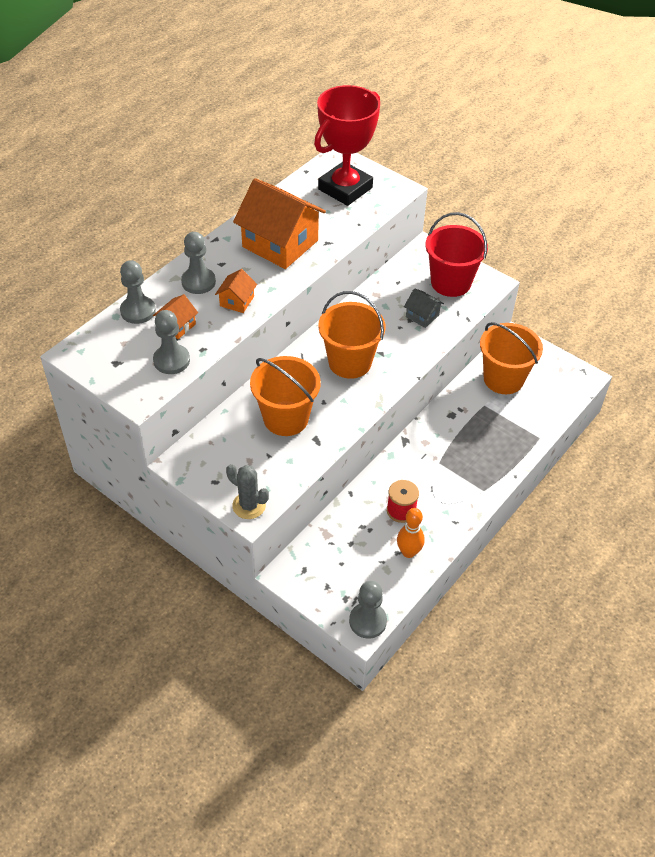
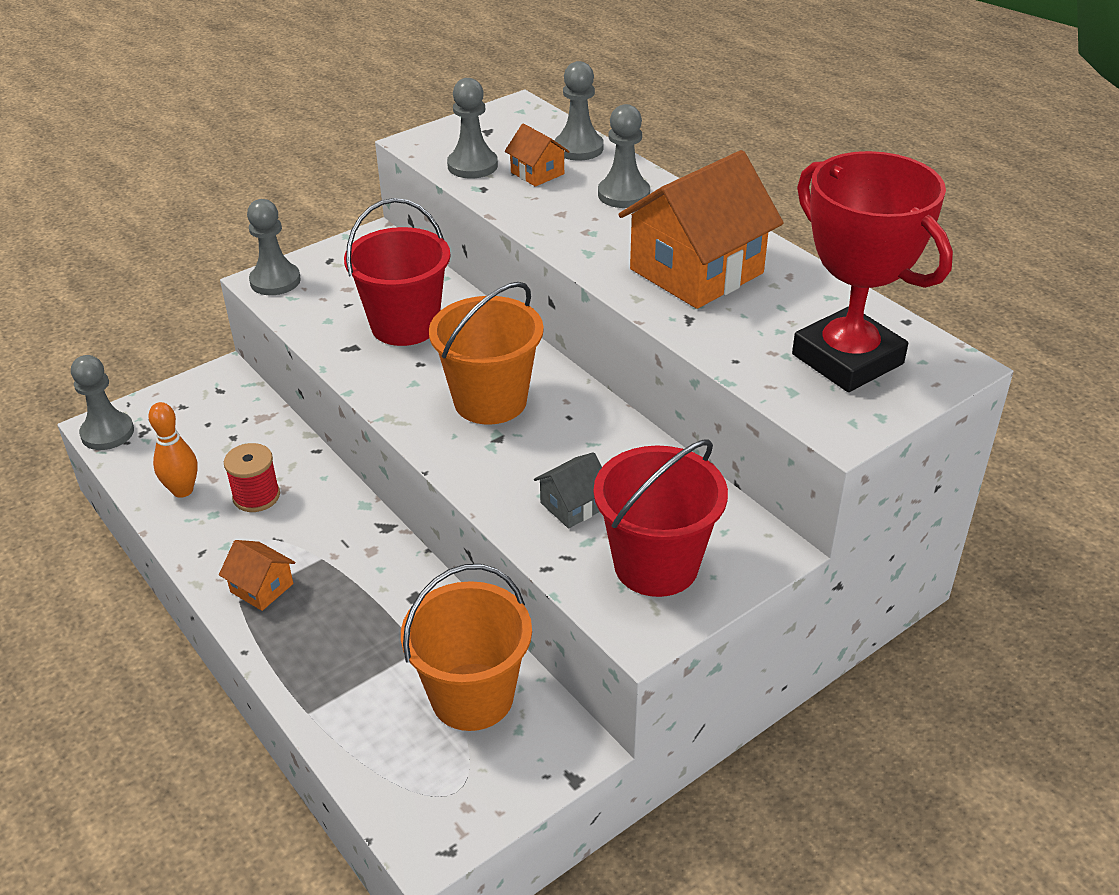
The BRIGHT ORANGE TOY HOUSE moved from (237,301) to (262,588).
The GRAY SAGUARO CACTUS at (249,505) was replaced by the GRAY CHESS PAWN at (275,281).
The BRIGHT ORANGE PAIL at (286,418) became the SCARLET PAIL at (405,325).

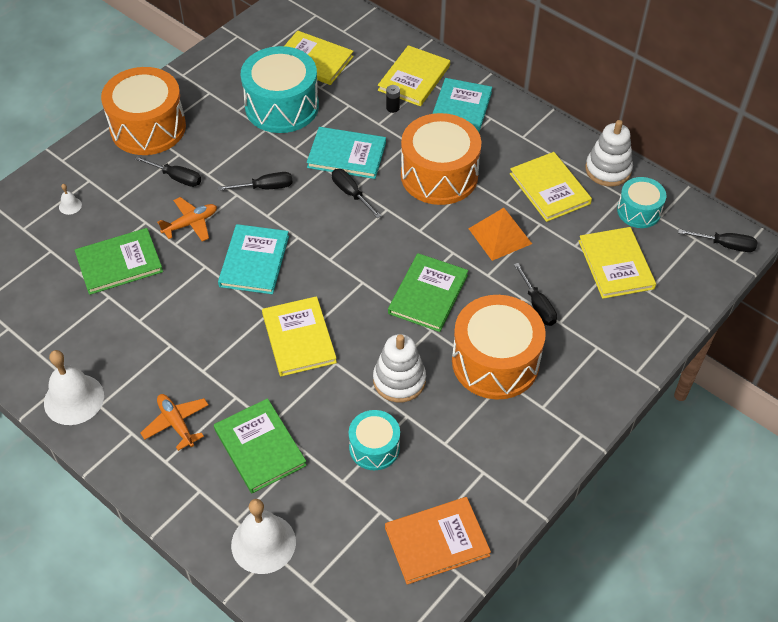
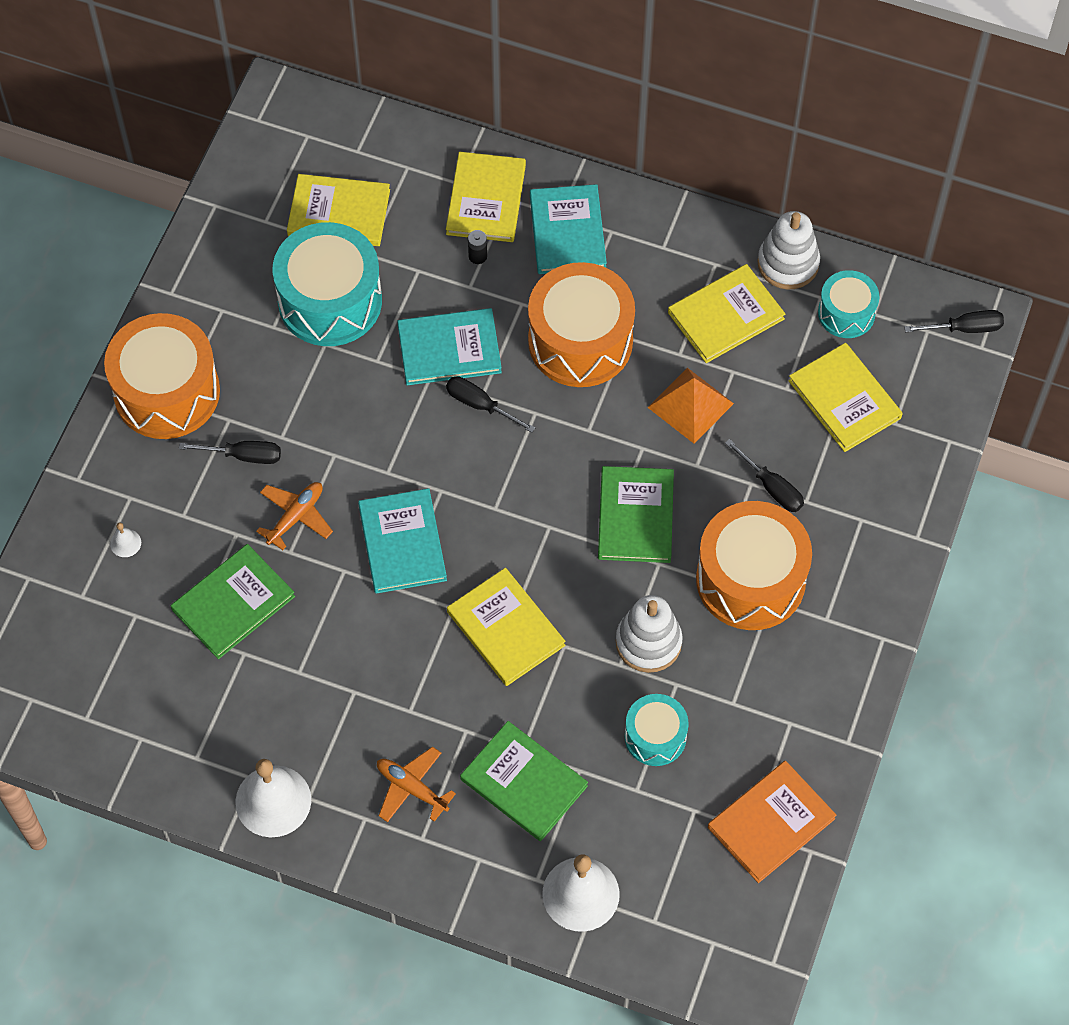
The JET-BLACK SCREWDRIVER at (265,187) disappeared.
The BRIGHT YELLOW BOOK at (549,189) turned 75 degrees counterclockwise.

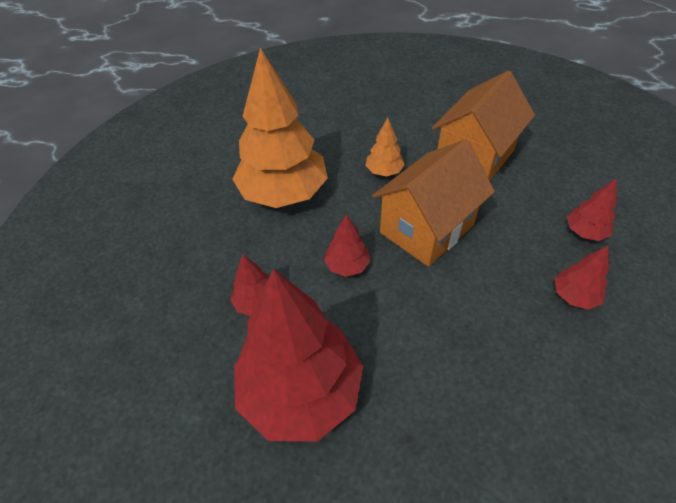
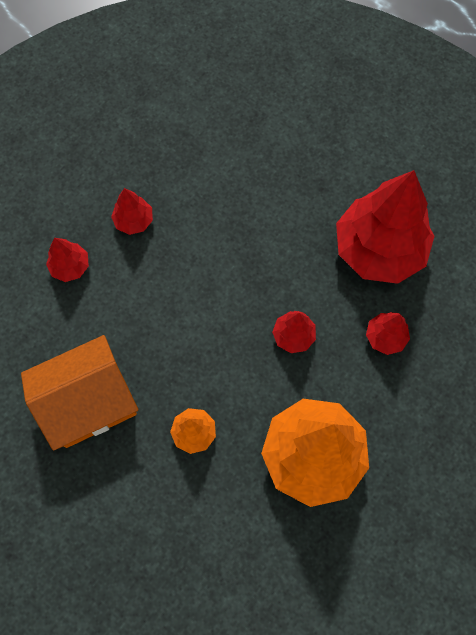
The BRIGHT ORANGE TOY HOUSE at (426,229) disappeared.

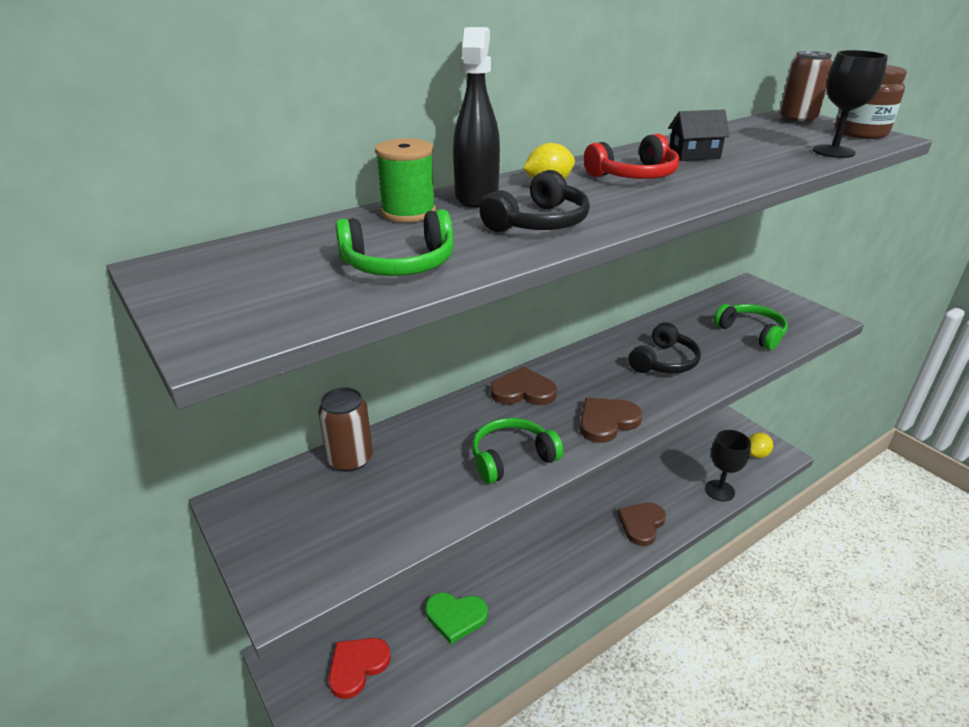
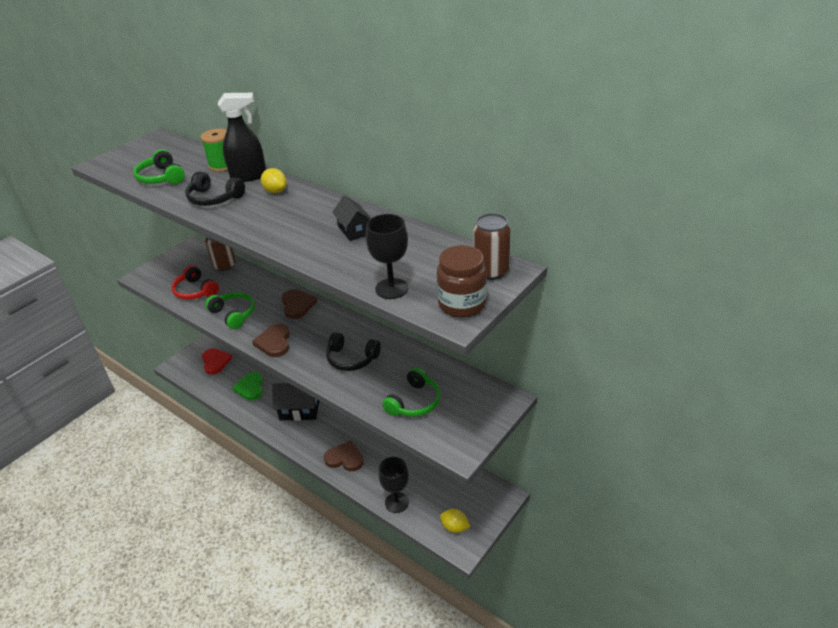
The SCARLET HEART SHAPE at (357,666) turned 45 degrees clockwise.
The DARK BROWN HEART SHAPE at (607,421) turned 135 degrees counterclockwise.
The SCARLET HEADSET moved from (634,175) to (195,291).
The JET-BLACK TOY HOUSE at (299,410) appeared.

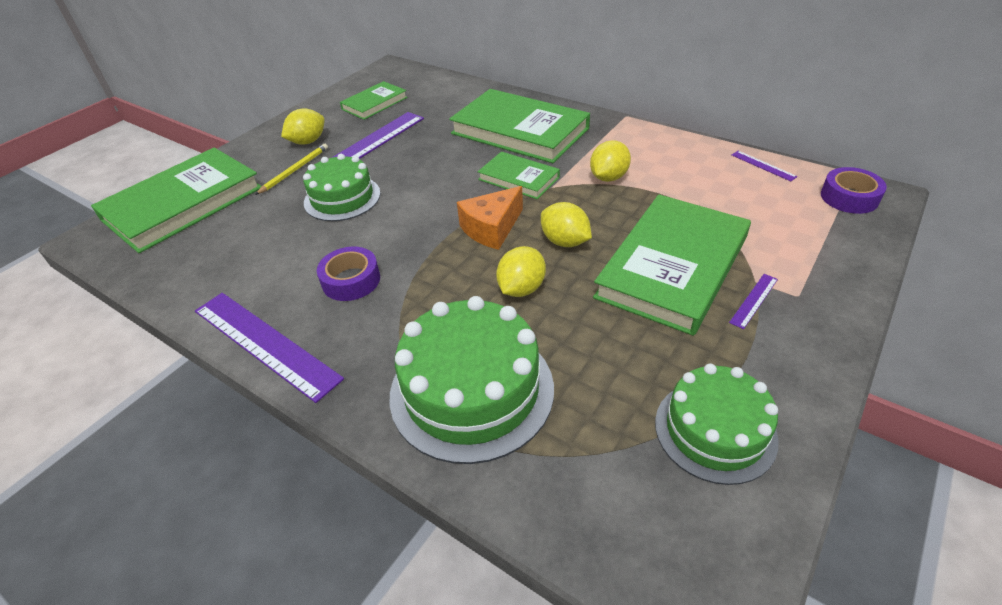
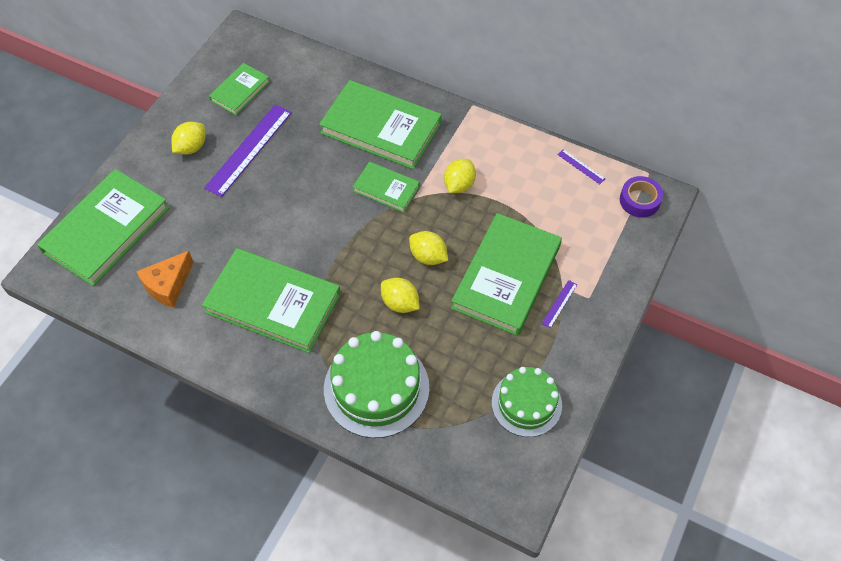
The VIOLET STRAIGHTEDGE at (265,343) disappeared.
The BRIGHT YELLOW WOODEN PENCIL at (295,170) disappeared.
The LEAF-GREEN LAYER CAKE at (342,198) disappeared.
The VIOLET STICKY TAPE at (351,280) was replaced by the LEAF-GREEN BOOK at (273,303).
The BRIGHT ORANGE PIECE OF CHEESE moved from (492,228) to (168,285).
The BRIGHT YELLOW LEMON at (521,289) turned 75 degrees counterclockwise.

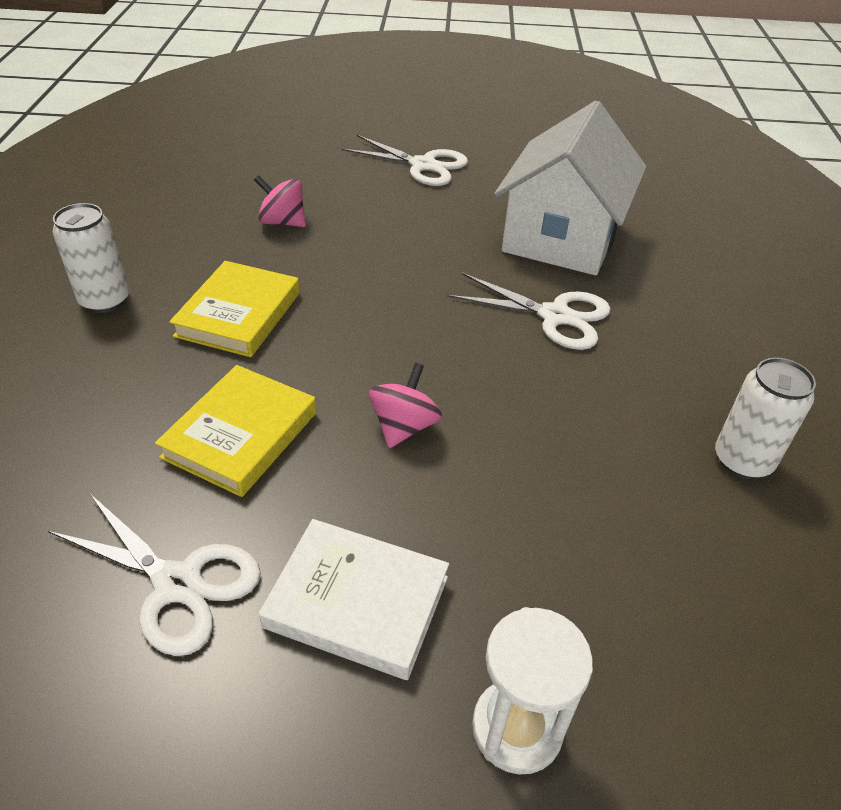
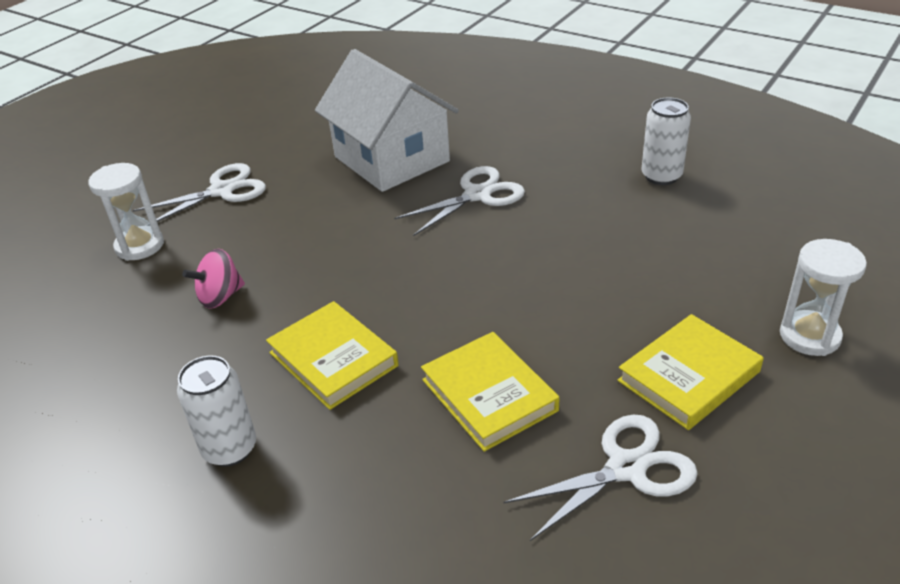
The WHITE BOOK at (357,602) became the BRIGHT YELLOW BOOK at (688,376).
The ROSE-PINK SPINNING TOP at (404,426) disappeared.
The WHITE SANDGLASS at (139,246) appeared.

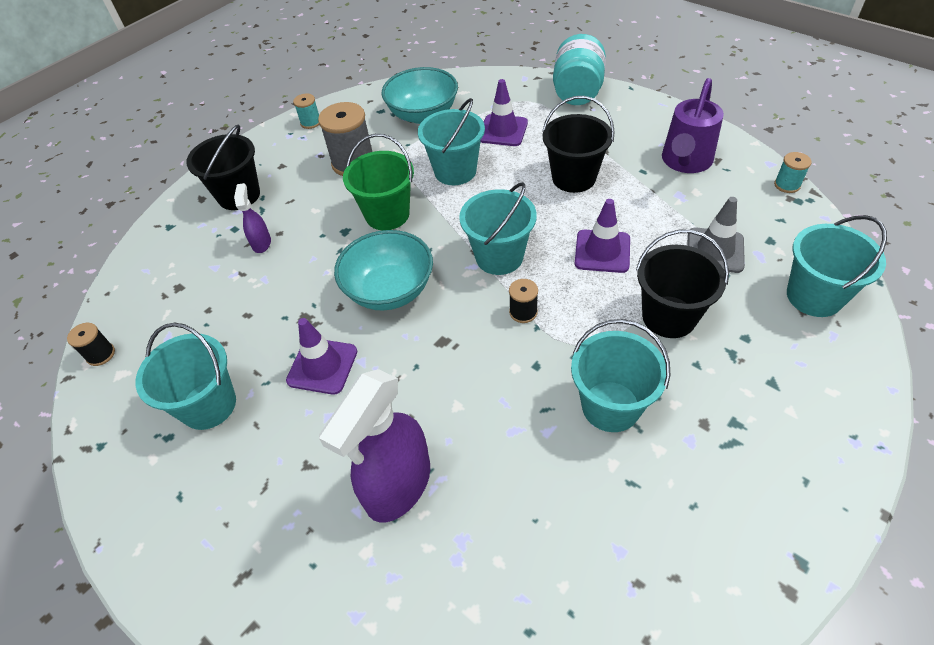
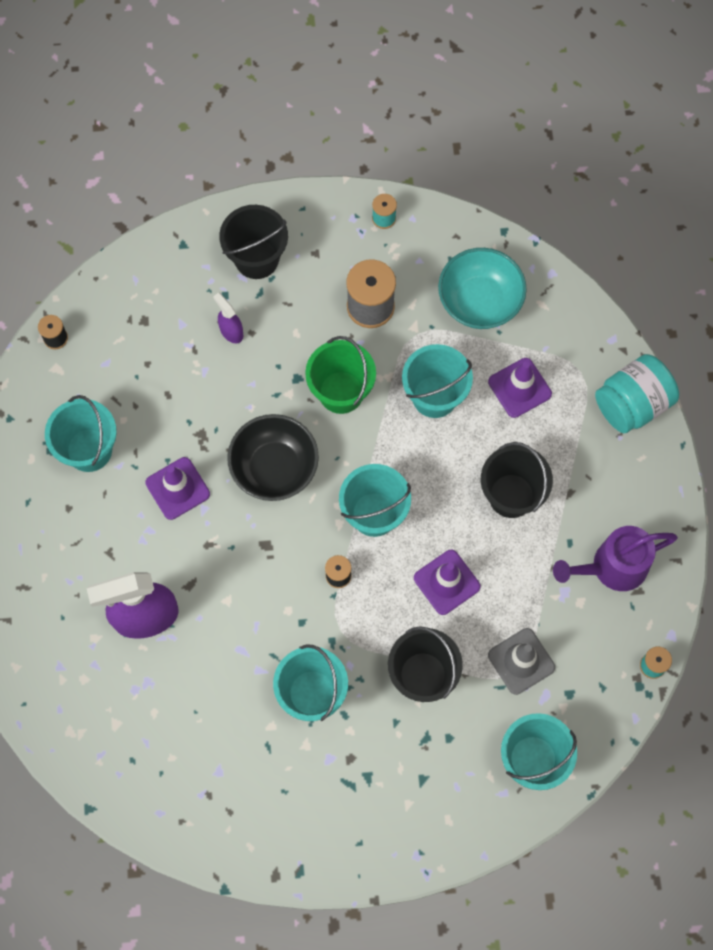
The VIOLET SPRAY CLEANER at (261,243) turned 75 degrees counterclockwise.
The TEAL SERVING BOWL at (389,290) became the JET-BLACK SERVING BOWL at (274,468).

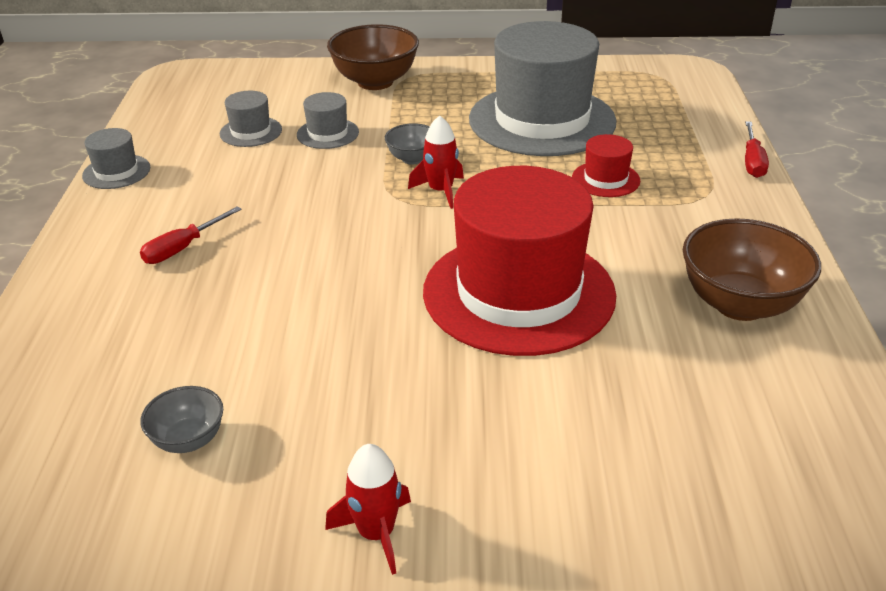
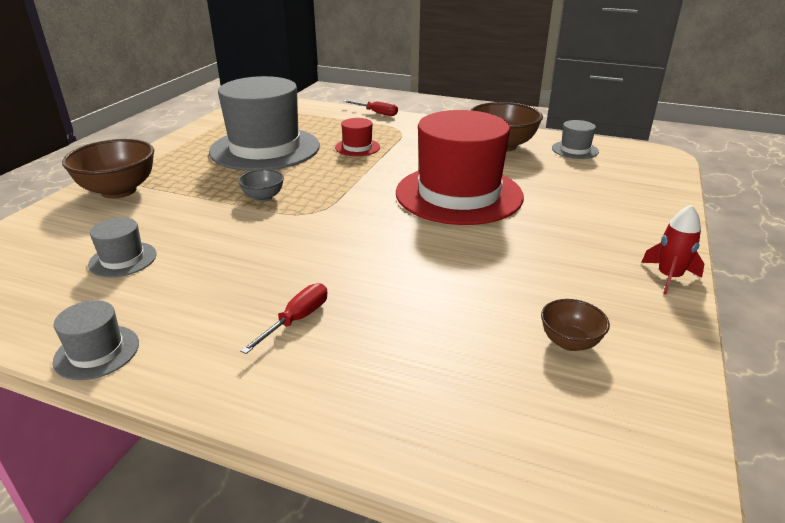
The SCARLET SCREWDRIVER at (183,248) turned 120 degrees counterclockwise.
The GRAY SERVING BOWL at (188,440) became the DARK BROWN SERVING BOWL at (569,342).
The GRAY TALL HAT moved from (327,133) to (575,150).
The SCARLET SPACESHIP at (440,191) disappeared.

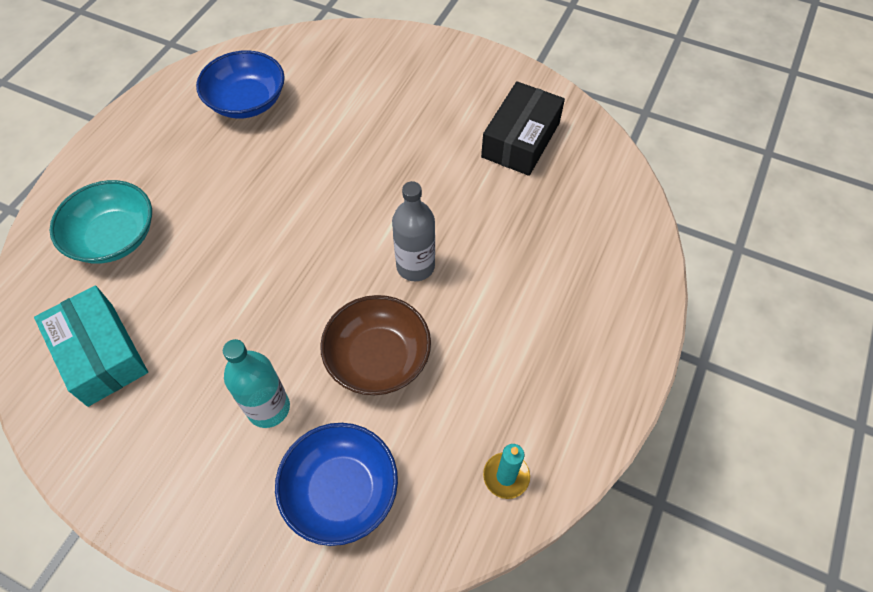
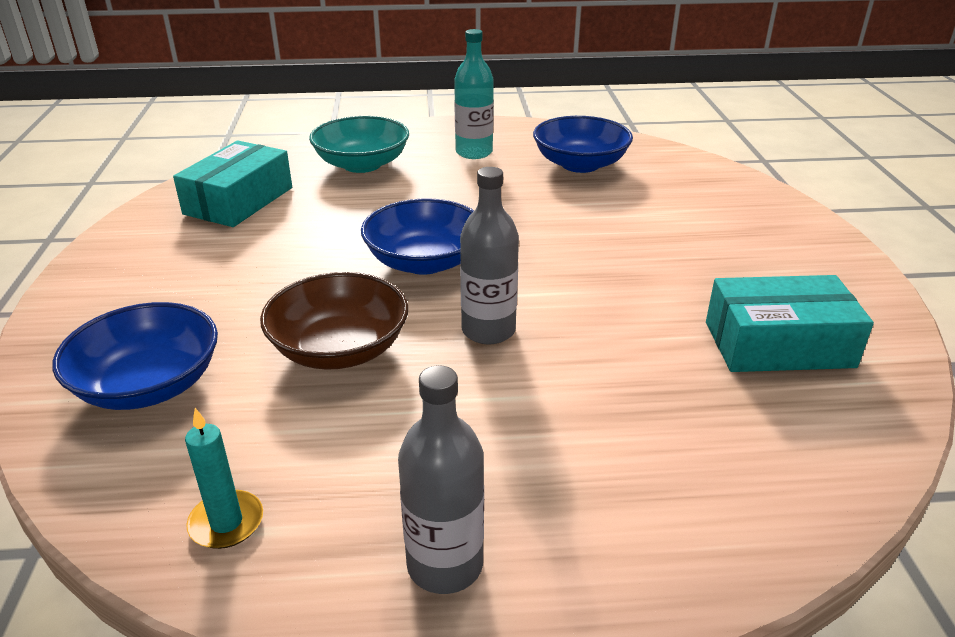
The TEAL FLASK moved from (268,408) to (474,152).
The JET-BLACK PARCEL at (521,140) became the TEAL PARCEL at (778,344).
The COBALT SERVING BOWL at (424,261) appeared.
The GRAY FLASK at (445,565) appeared.

